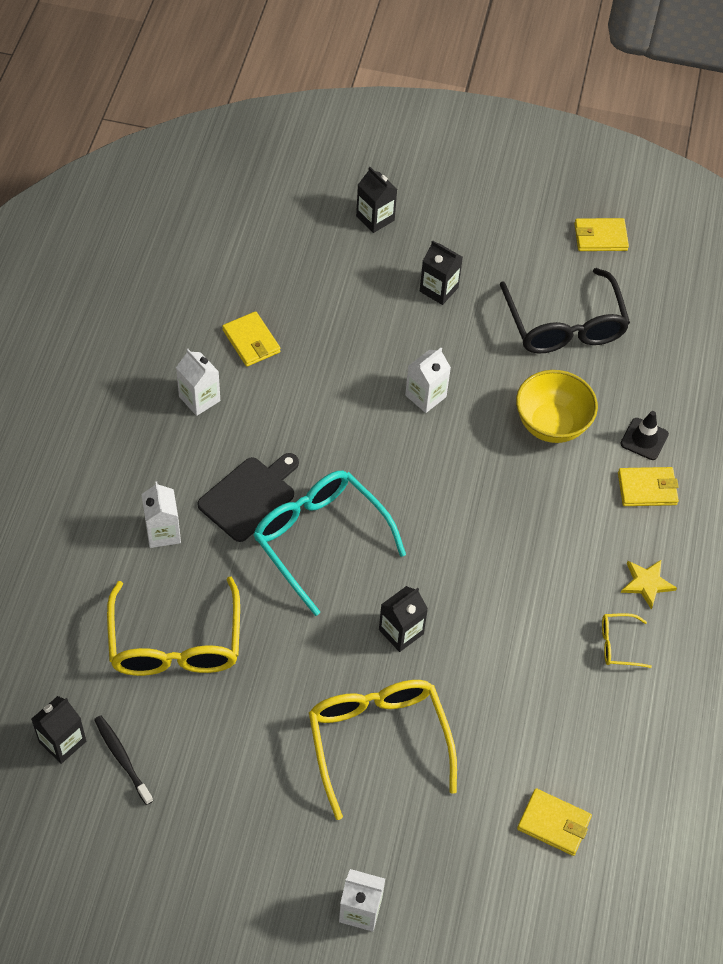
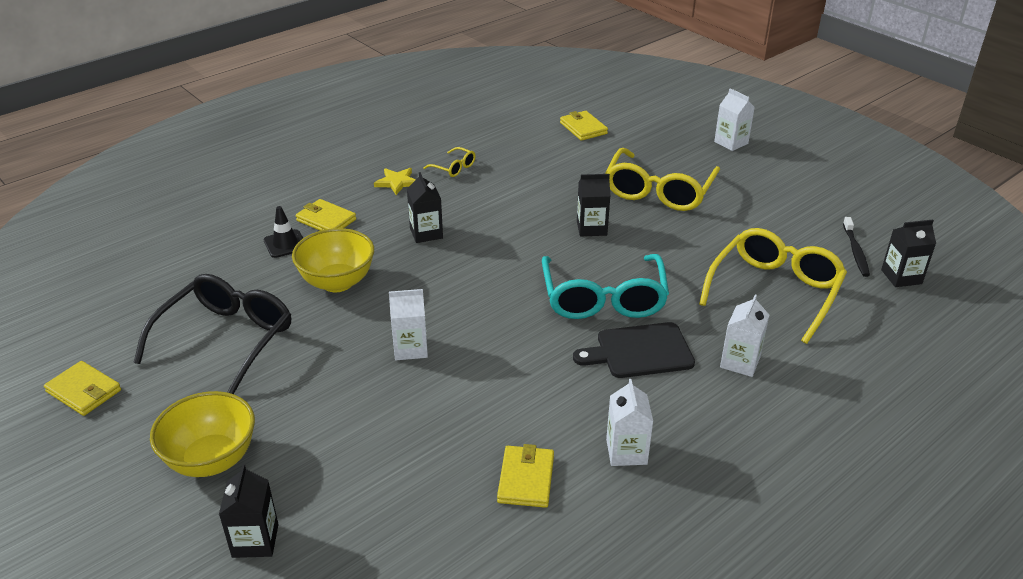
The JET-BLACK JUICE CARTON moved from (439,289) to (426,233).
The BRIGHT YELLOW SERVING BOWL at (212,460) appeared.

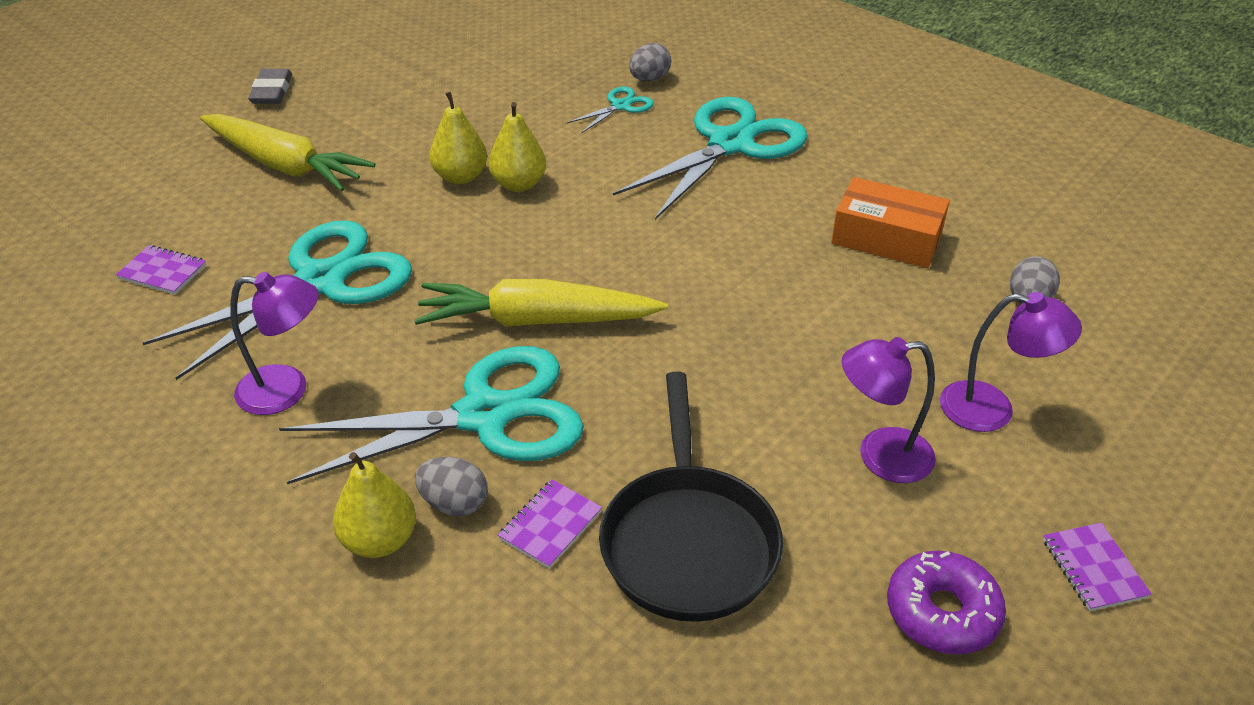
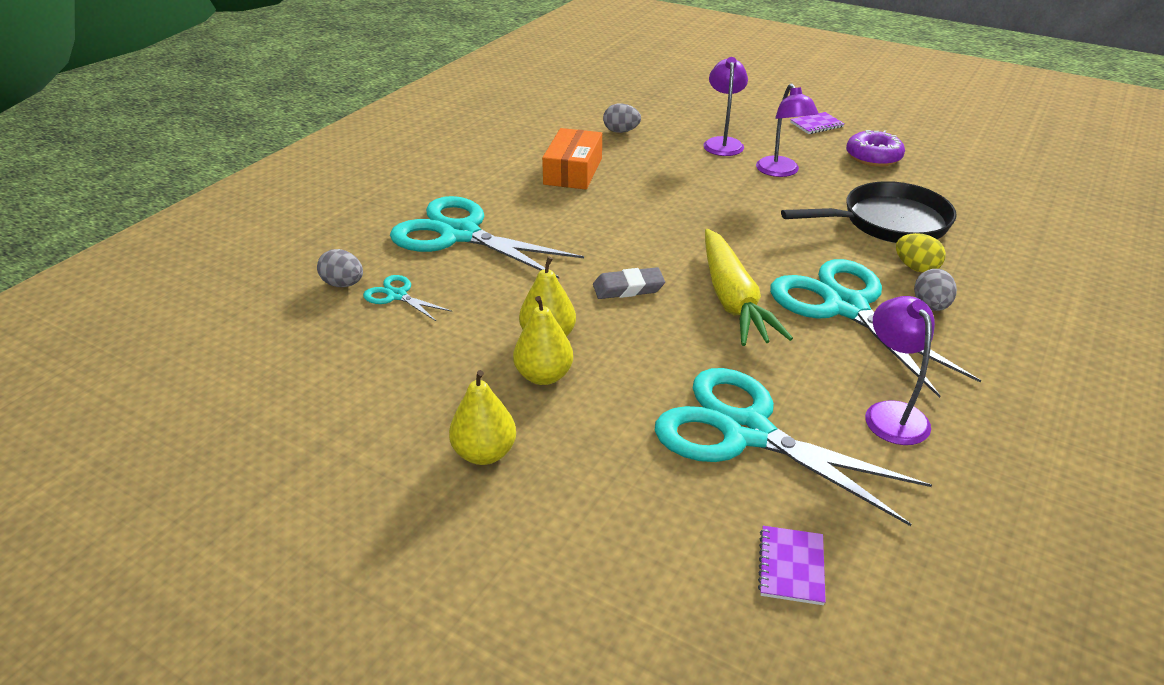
The BRIGHT YELLOW CARROT at (284,165) disappeared.
The GRAY GUM ERASER moved from (272,91) to (628,288).
The BRIGHT YELLOW TOY PEAR moved from (379,540) to (484,453).
The VIOLET NOTEPAD at (550,525) was replaced by the BRIGHT YELLOW EGG SHAPE at (916,268).

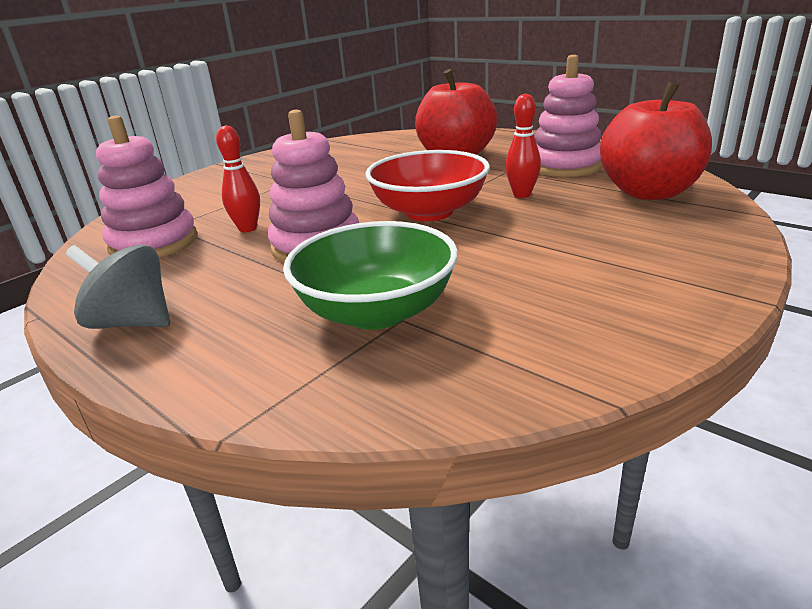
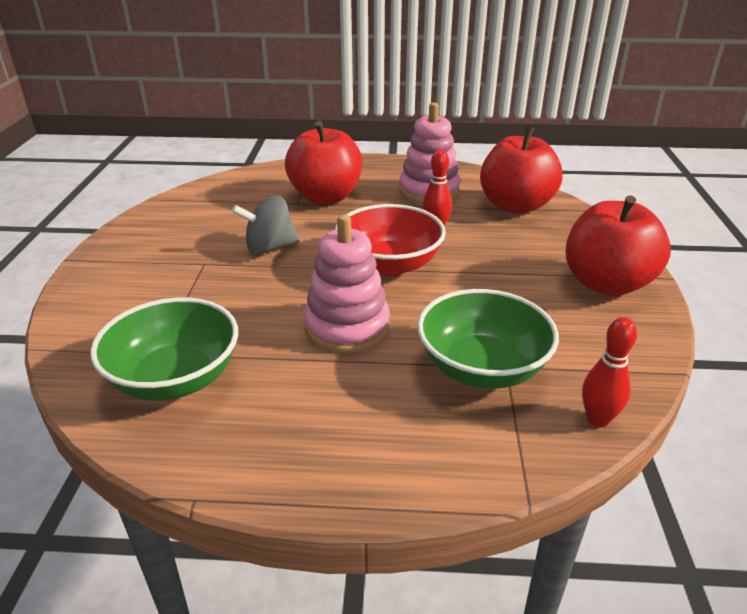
The GRAY SPINNING TOP moved from (132,322) to (269,248).
The ROSE-PINK RING STACKER at (154,243) was replaced by the LEAF-GREEN SERVING BOWL at (175,378).
The SCARLET TENPIN moved from (248,228) to (597,419).
The SCARLET APPLE at (606,284) appeared.

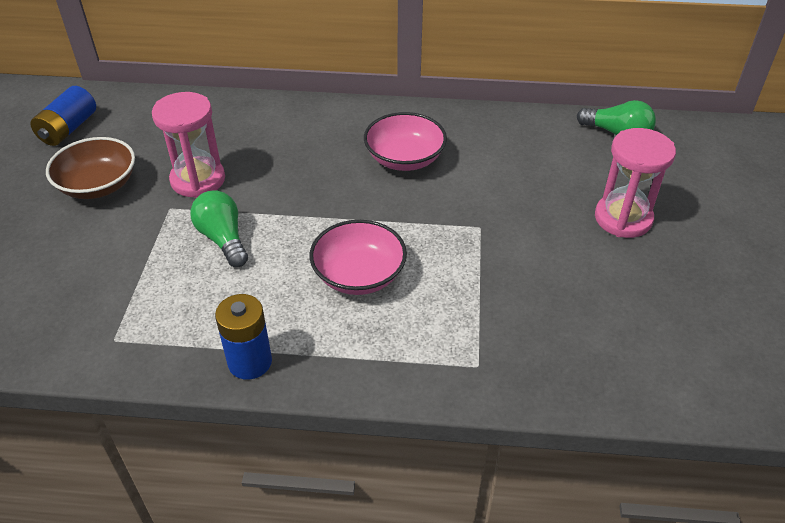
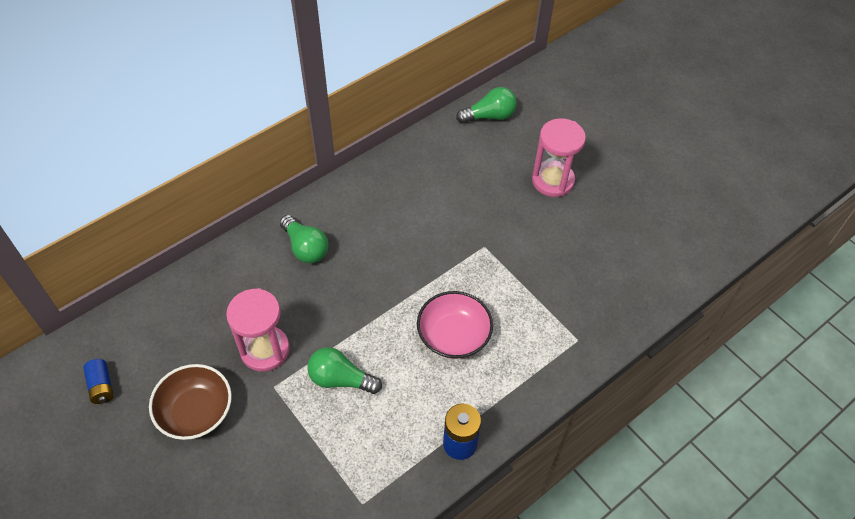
The COBALT BATTERY at (68,129) changed to 0.66 times the size.
The ROSE-PINK SERVING BOWL at (404,159) disappeared.
The LEAF-GREEN LIGHTBULB at (305,247) appeared.

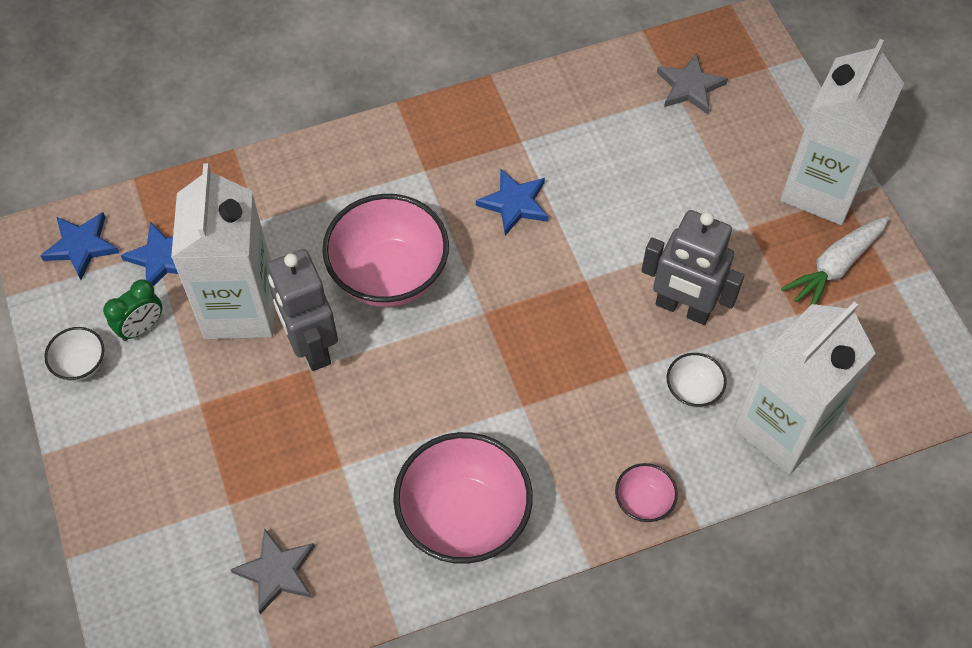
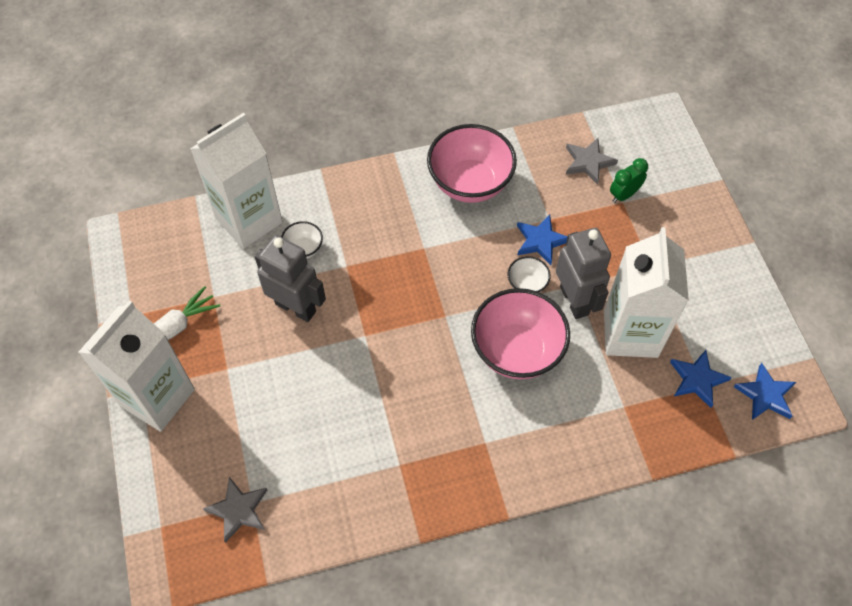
The WHITE SERVING BOWL moved from (81,365) to (527,284).
The LEAF-GREEN CLOCK moved from (141,327) to (624,195).
The COBALT FIVE-POINTED STAR moved from (514,203) to (540,241).
The ROSE-PINK SERVING BOWL at (643,502) disappeared.

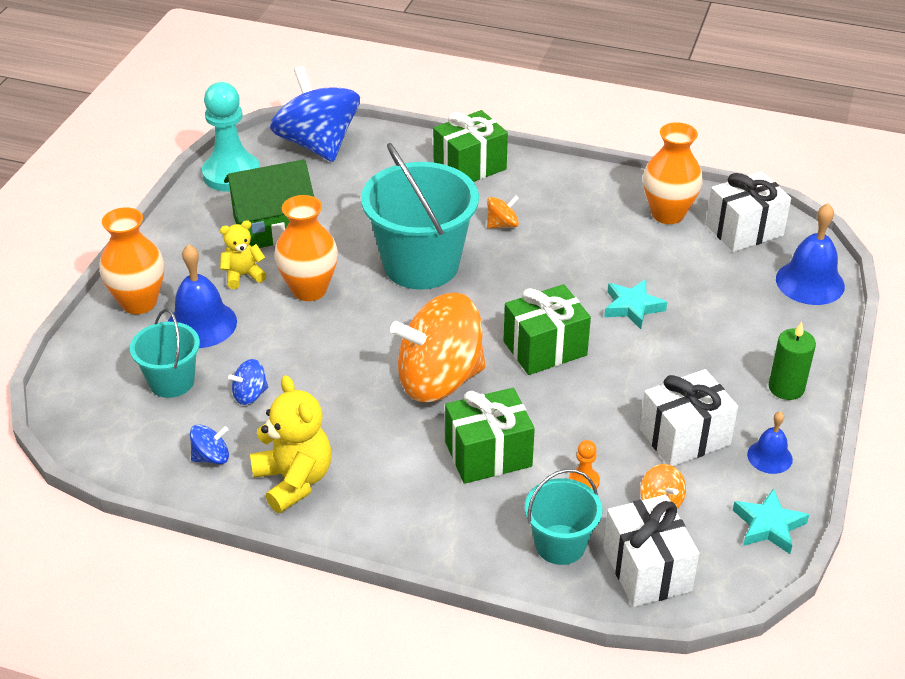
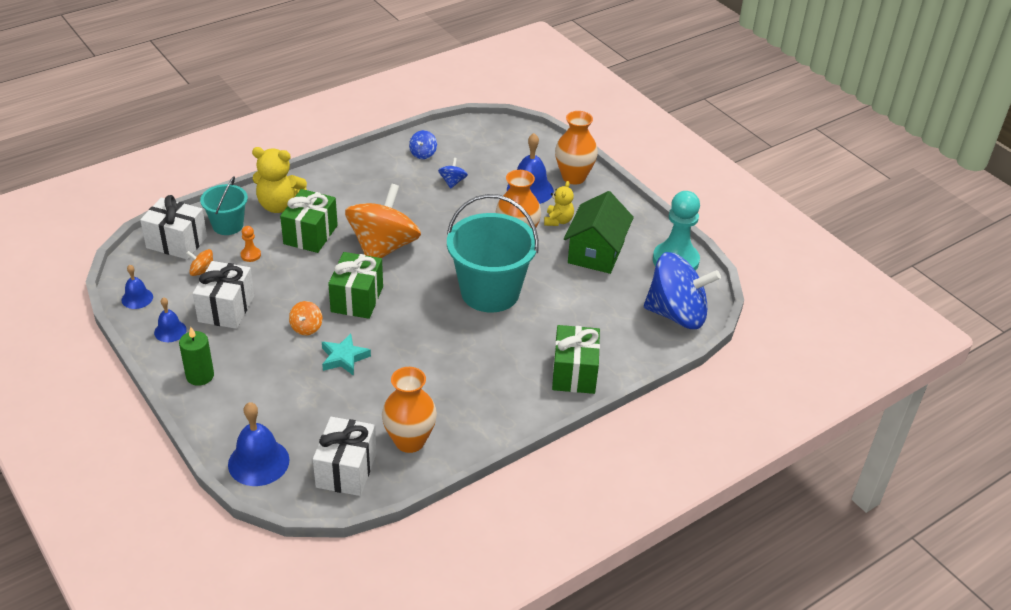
The TEAL PAIL at (171,381) disappeared.
The BRIGHT YELLOW TEDDY moved from (294,480) to (279,205).
The BRIGHT ORANGE SPINNING TOP moved from (502,224) to (306,328).
The TEAL FIVE-POINTED STAR at (768,526) was replaced by the COBALT HAND BELL at (137,298).

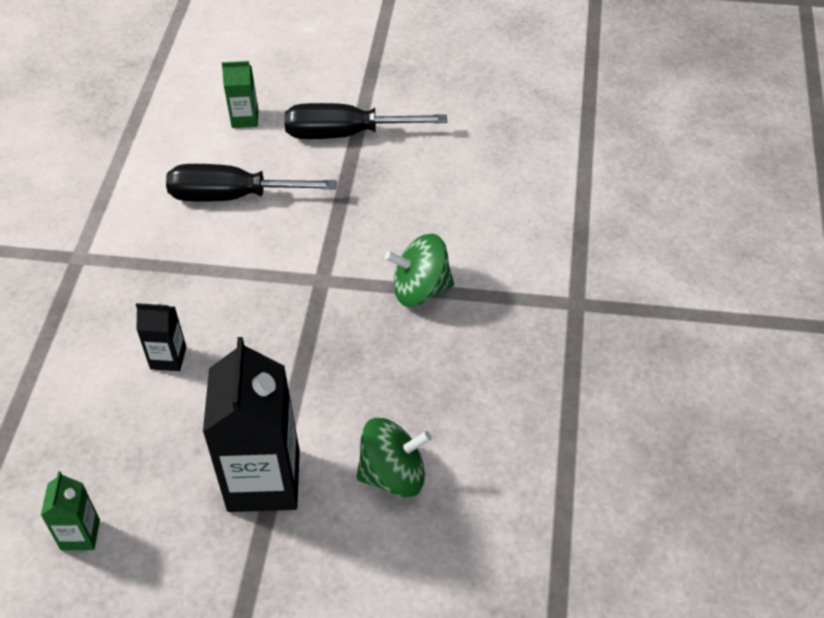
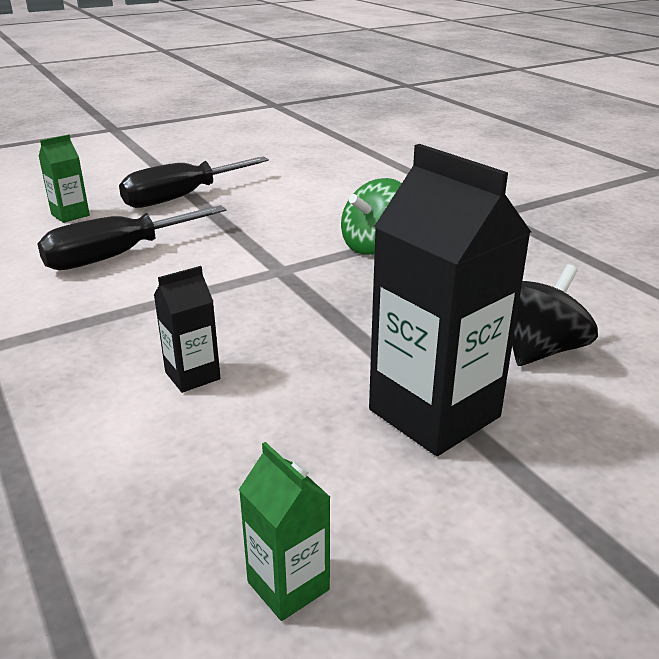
The LEAF-GREEN SPINNING TOP at (393,475) became the JET-BLACK SPINNING TOP at (539,350).

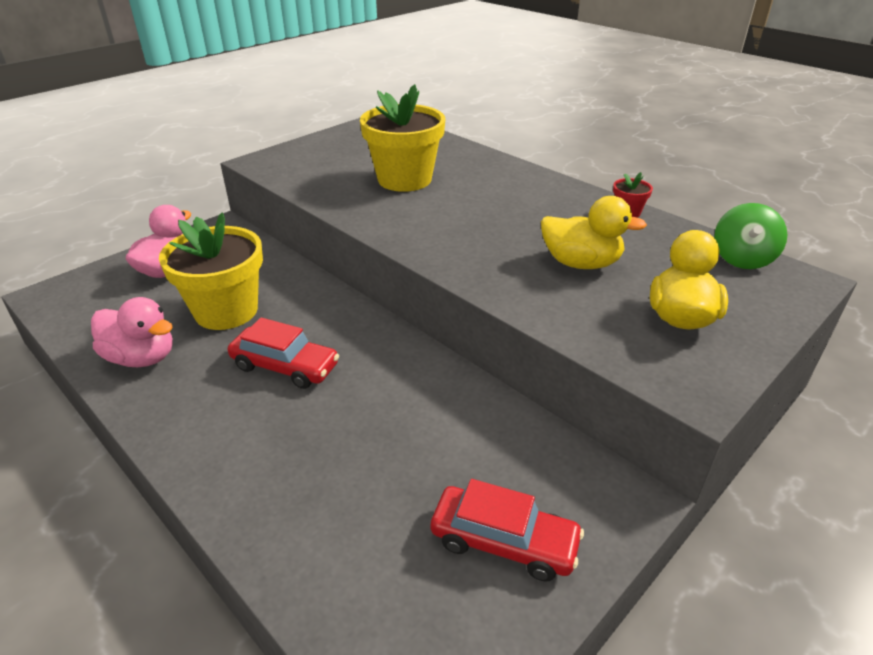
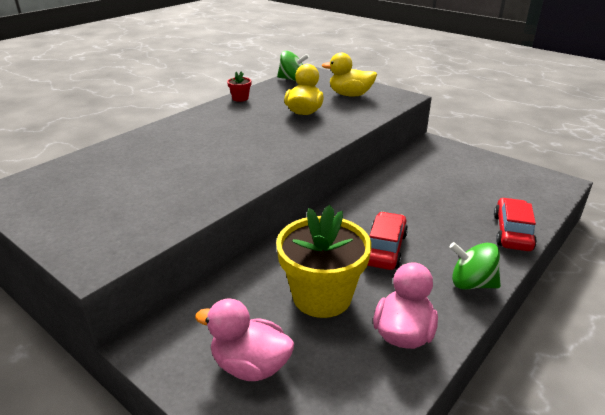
The BRIGHT YELLOW POTTED PLANT at (404,179) disappeared.
The SCARLET CAR moved from (504,541) to (512,232).
The LEAF-GREEN SPINNING TOP at (471,283) appeared.

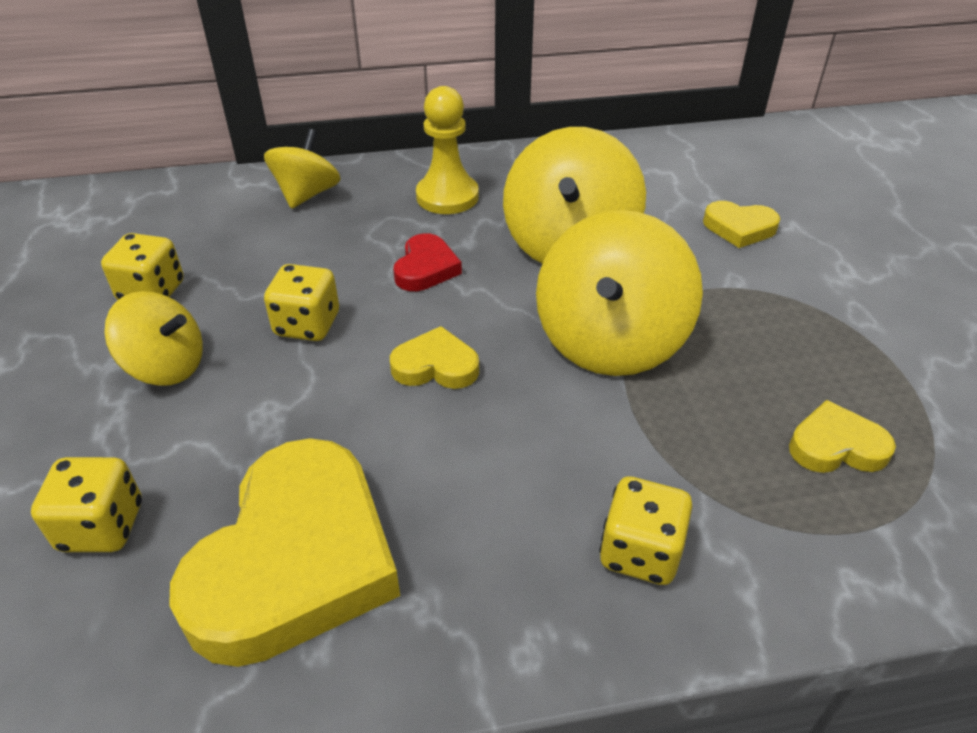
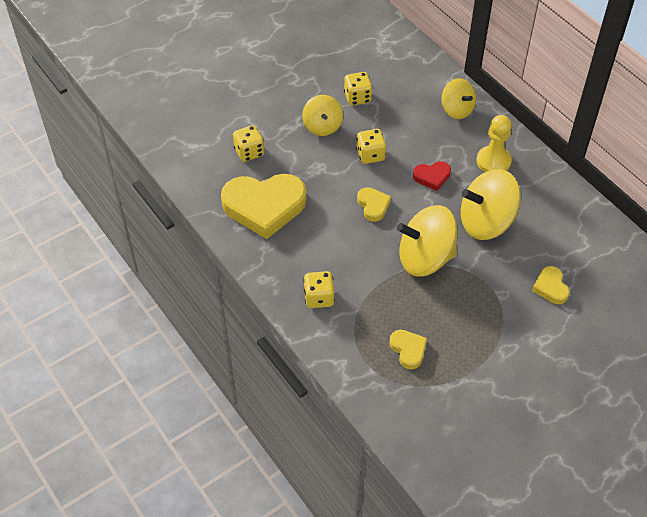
The BRIGHT YELLOW SPINNING TOP at (307,194) turned 60 degrees clockwise.

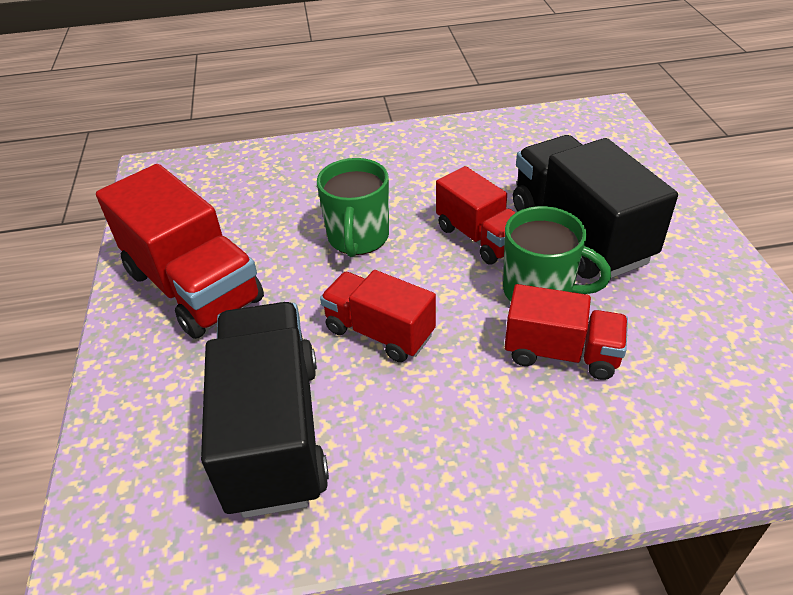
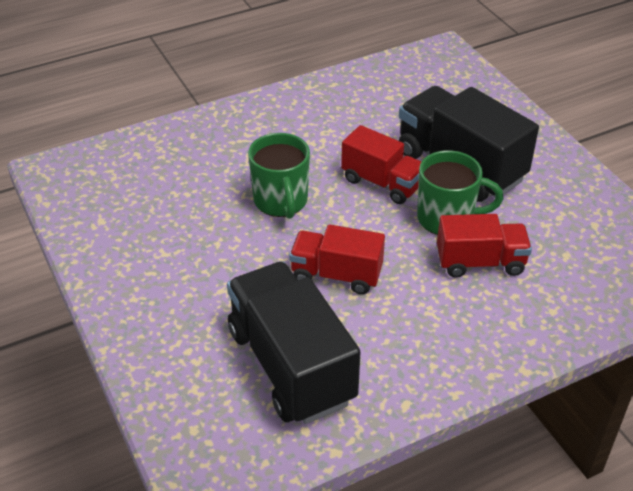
The SCARLET TOY TRUCK at (194,286) disappeared.

